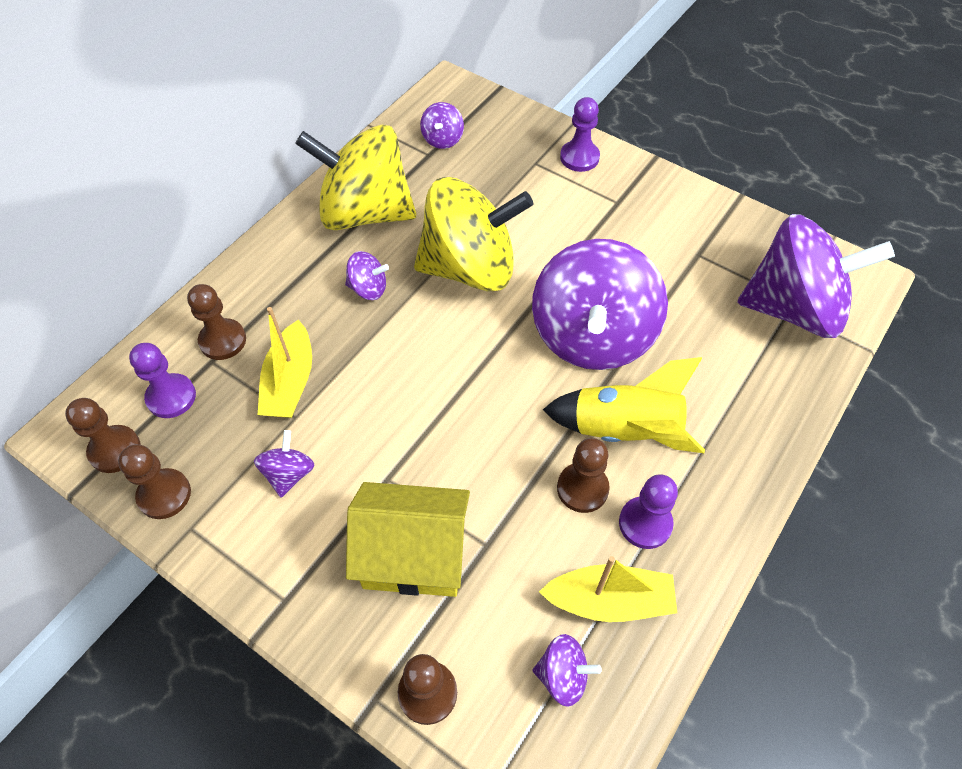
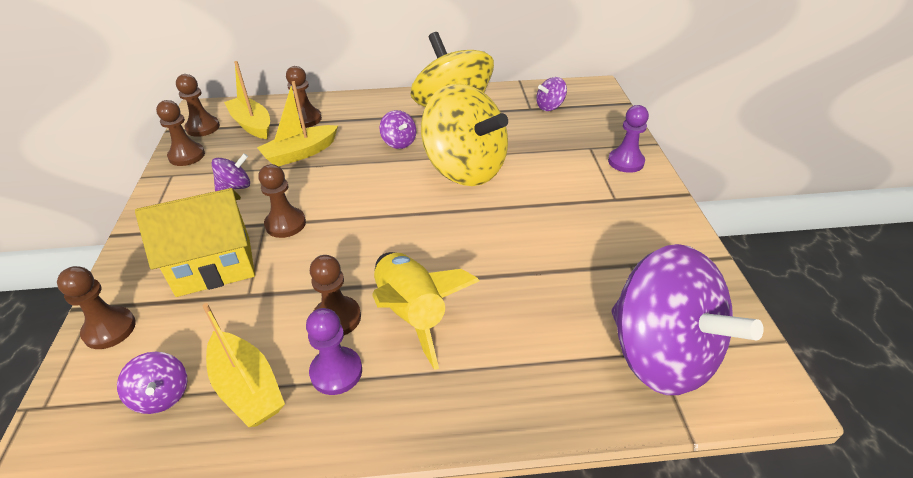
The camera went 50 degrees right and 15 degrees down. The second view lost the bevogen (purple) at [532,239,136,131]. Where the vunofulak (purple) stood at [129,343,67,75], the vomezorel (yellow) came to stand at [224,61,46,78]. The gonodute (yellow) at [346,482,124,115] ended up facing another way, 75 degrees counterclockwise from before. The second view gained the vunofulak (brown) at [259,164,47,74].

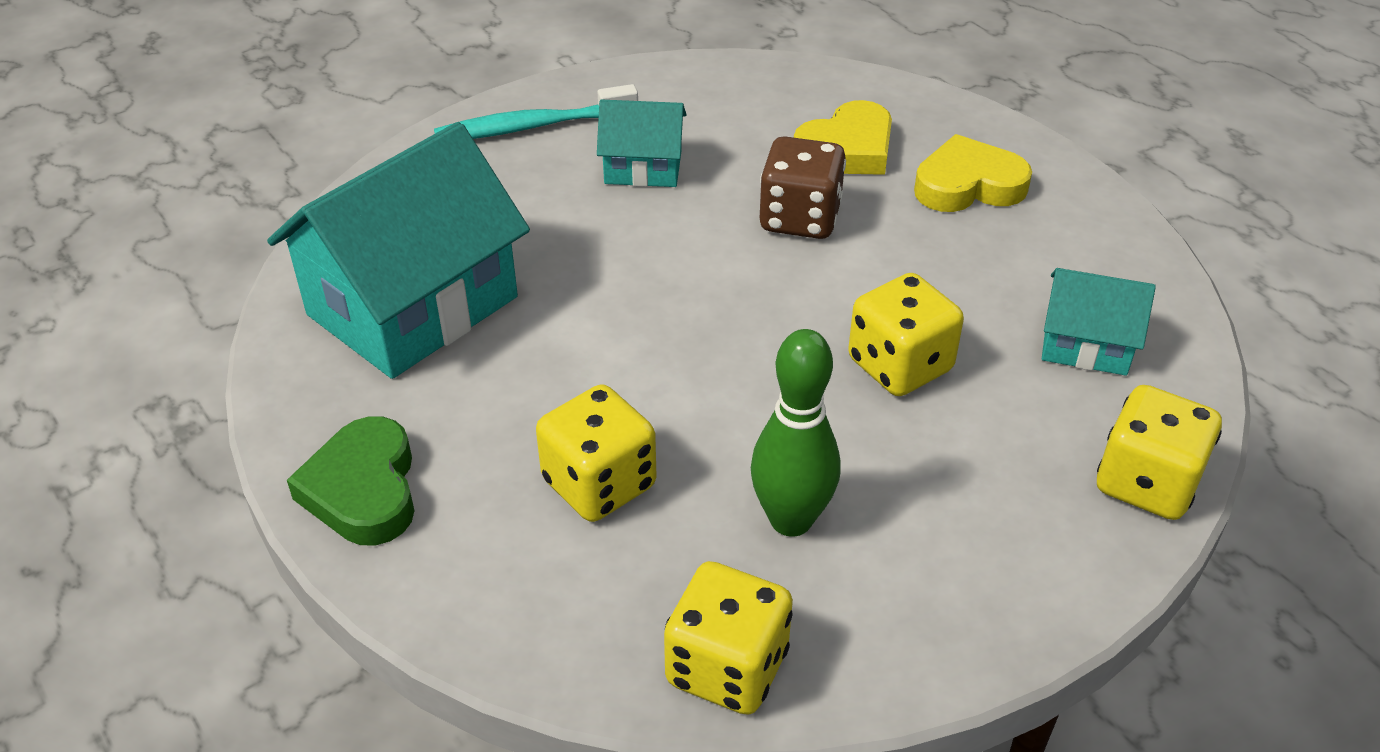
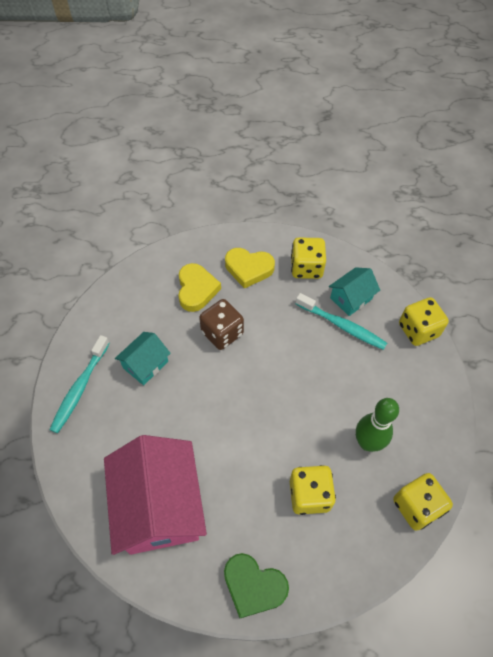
The camera went 55 degrees left and 15 degrees up. What was the gonodute (turquoise) at [267,122,263,257] turned into the gonodute (pink) at [104,435,103,120]. The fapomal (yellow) at [914,134,118,78] ended up facing another way, 105 degrees counterclockwise from before. The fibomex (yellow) ended up elsewhere, having gone from [848,273,116,123] to [291,237,35,42]. The second view gained the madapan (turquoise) at [296,293,91,57].

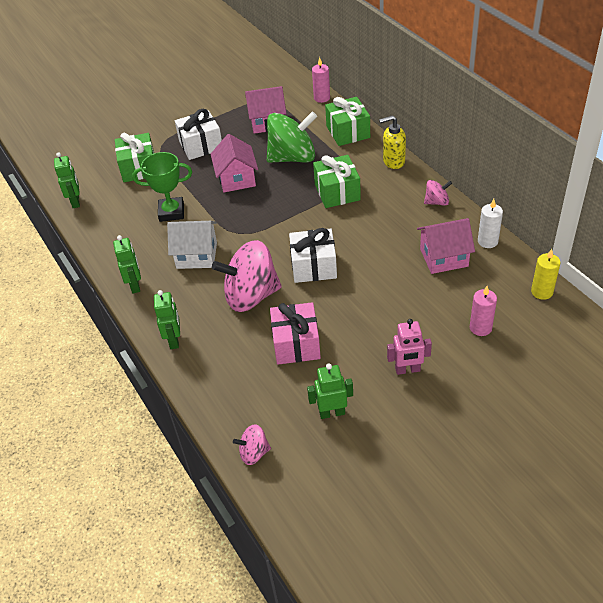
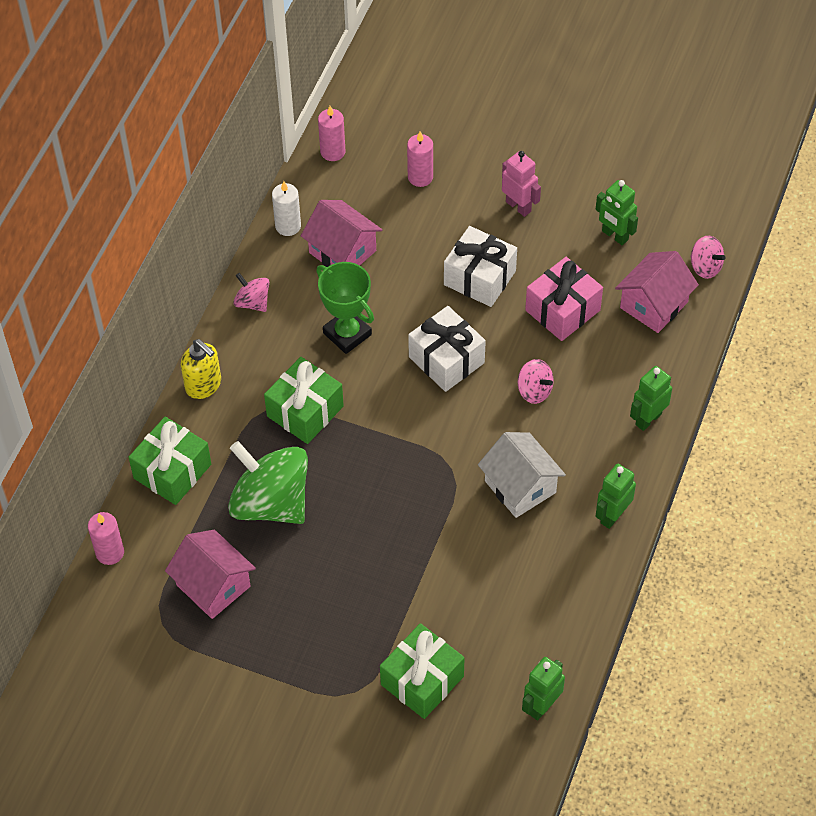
The camera went 130 degrees left and 10 degrees up. The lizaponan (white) ended up elsewhere, having gone from [175,109,47,51] to [444,226,73,81]. The gonodute (pink) ended up elsewhere, having gone from [211,134,47,58] to [615,251,84,82]. The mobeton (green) ended up elsewhere, having gone from [132,152,60,70] to [316,262,58,92]. The size of the bevogen (pink) at [212,240,70,72] changed by a factor of 0.47. What was the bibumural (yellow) at [531,249,30,51] turned into the bibumural (pink) at [318,106,28,55].

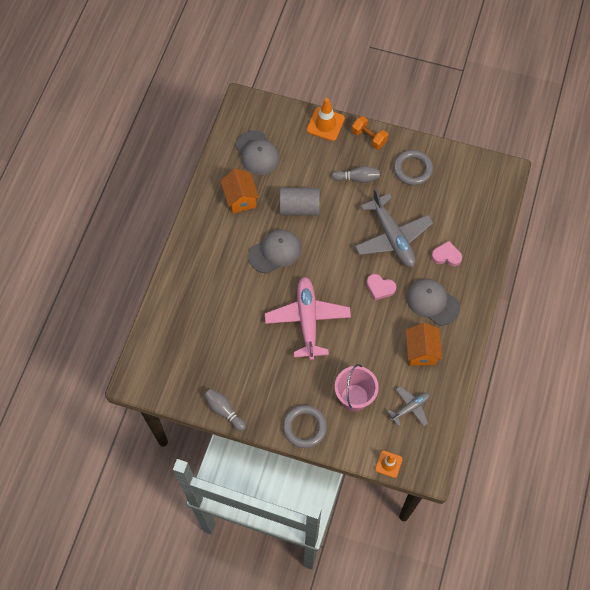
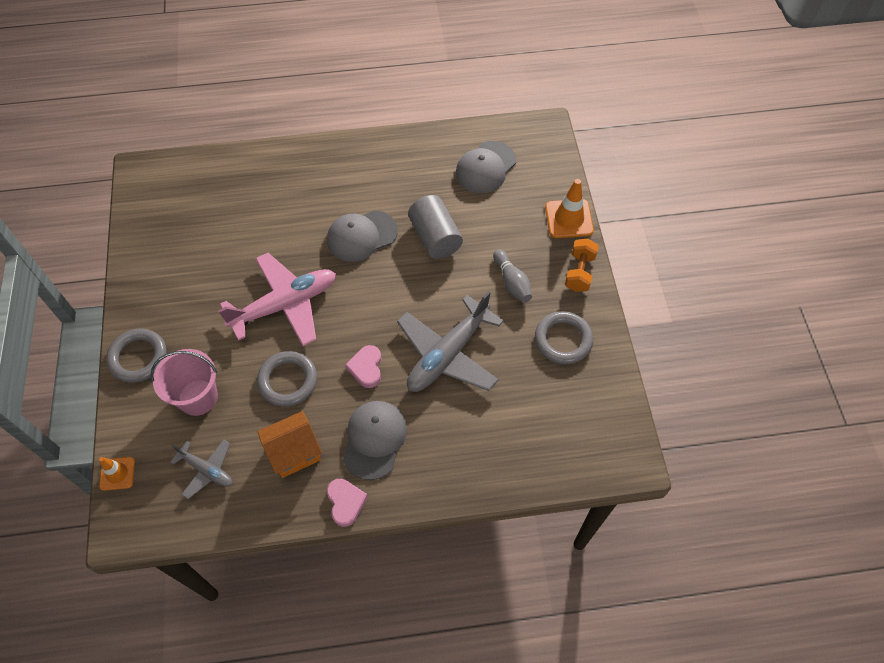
The camera went 65 degrees right and 5 degrees down. The second view lost the gonodute (orange) at [220,169,39,45]. The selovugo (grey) at [248,230,53,43] ended up facing another way, 120 degrees clockwise from before. The fapomal (pink) ended up elsewhere, having gone from [431,241,31,25] to [327,479,41,48]. The second view lost the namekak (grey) at [205,389,41,42]. The second view gained the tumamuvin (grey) at [257,351,60,56].

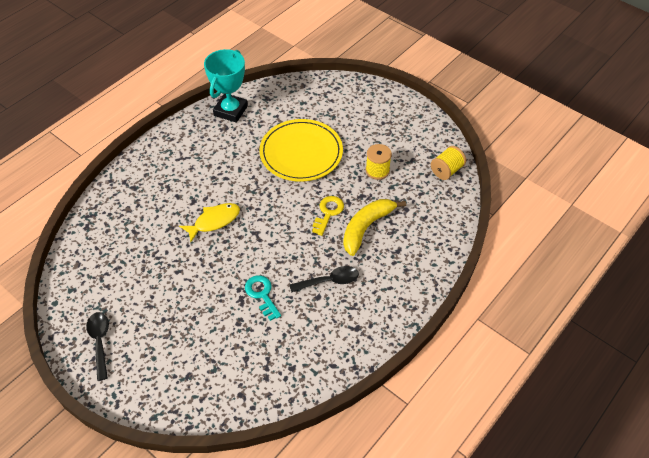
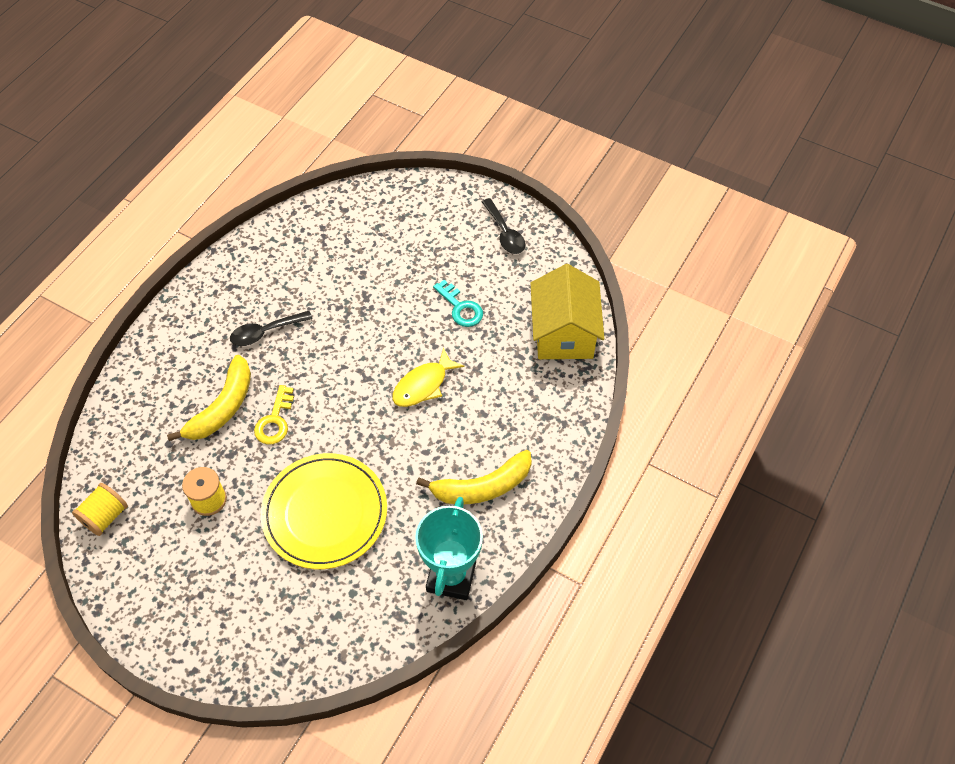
The camera went 170 degrees right and 5 degrees up. The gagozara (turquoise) ended up elsewhere, having gone from [245,275,36,46] to [433,280,50,47]. The second view gained the gonodute (yellow) at [531,264,73,95]. The second view gained the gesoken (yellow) at [416,450,116,54].

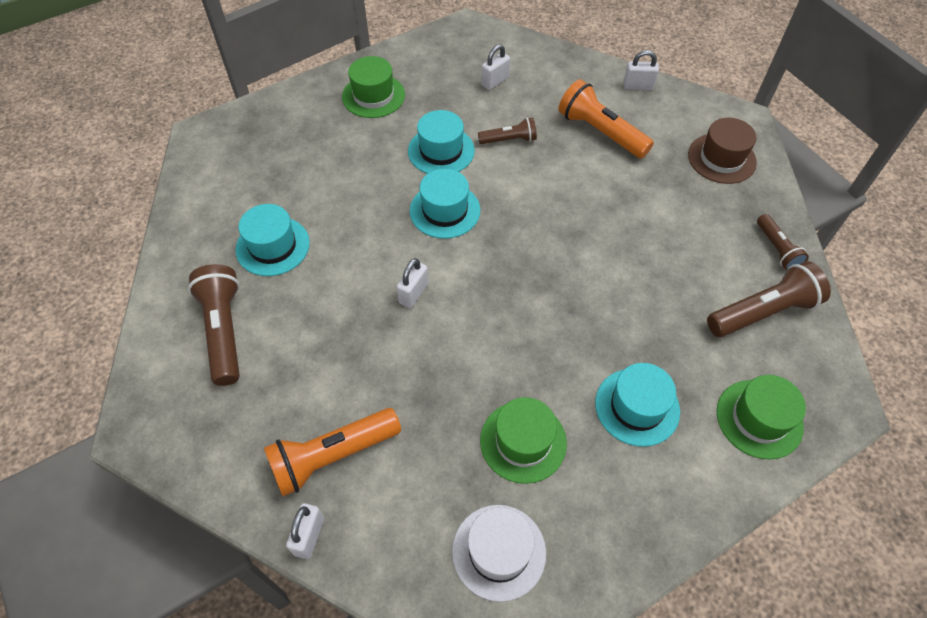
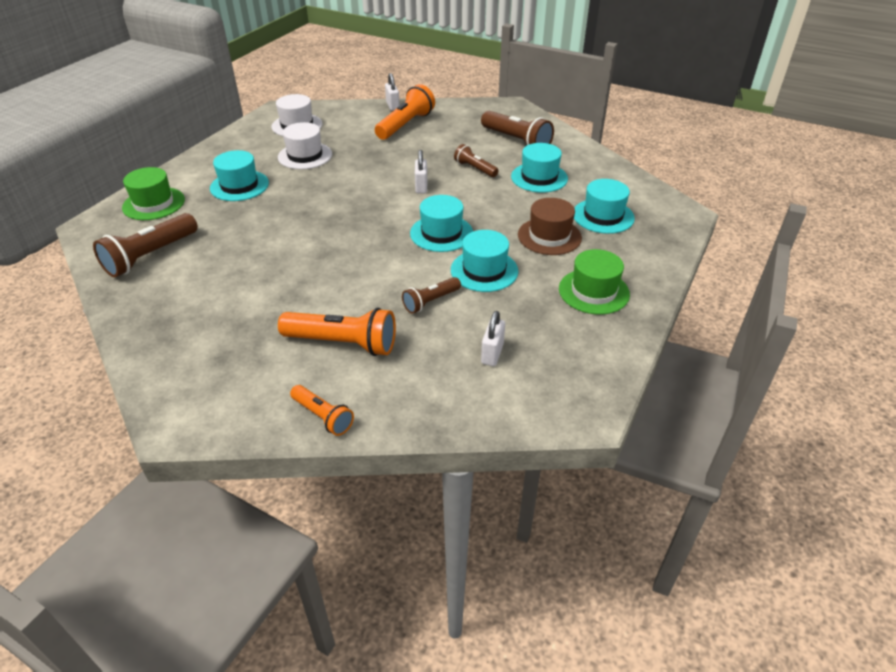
The camera went 150 degrees right and 15 degrees down. Where the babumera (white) stood at [624,50,35,40], the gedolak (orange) came to stand at [290,385,64,51]. The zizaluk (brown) ended up elsewhere, having gone from [688,118,69,66] to [518,198,64,57]. The gedolak (brown) ended up elsewhere, having gone from [757,214,52,57] to [454,144,45,33]. What was the zizaluk (green) at [480,397,87,87] turned into the zizaluk (white) at [278,122,54,47]. The second view gained the zizaluk (turquoise) at [574,179,61,55].

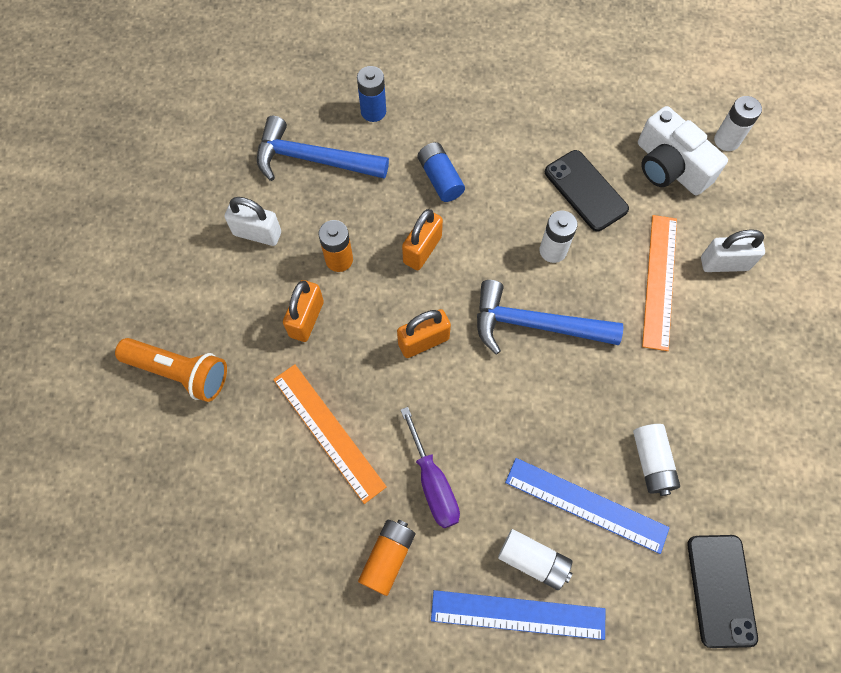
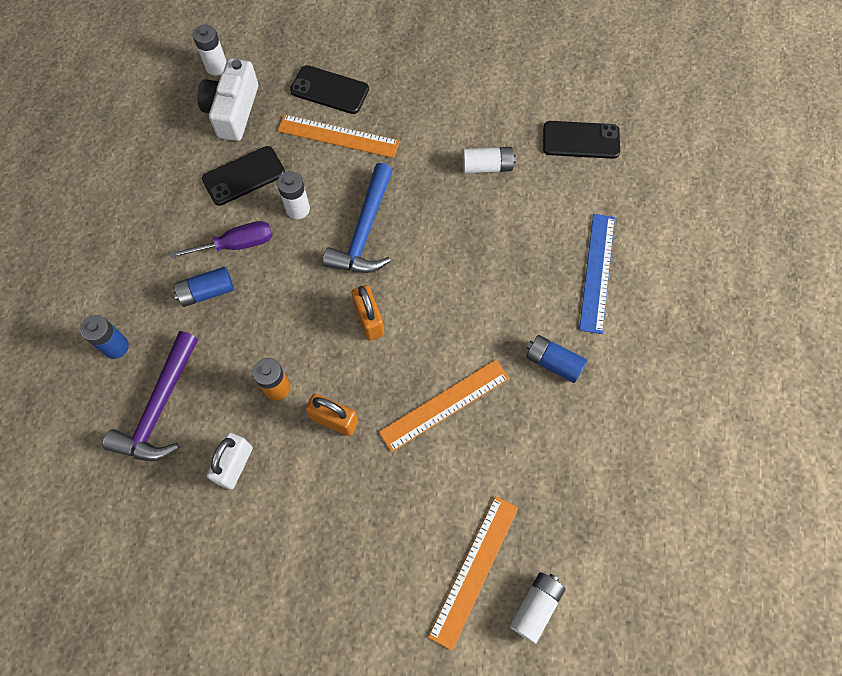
The camera went 85 degrees left and 0 degrees up. The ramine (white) at [638,106,90,89] ended up facing another way, 135 degrees clockwise from before. What was the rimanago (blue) at [257,116,132,65] turned into the rimanago (purple) at [103,331,95,130]. The second view lost the babumera (orange) at [402,209,41,61]. Where the babumera (white) stood at [701,229,64,43], the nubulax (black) came to stand at [290,65,79,49]. The second view lost the gedolak (orange) at [115,338,112,64]. The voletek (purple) ended up elsewhere, having gone from [401,407,59,121] to [170,221,102,38]. The second view lost the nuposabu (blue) at [505,458,165,96]. What was the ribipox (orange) at [358,520,57,76] turned into the ribipox (blue) at [526,335,61,48]. The ribipox (white) ended up elsewhere, having gone from [498,529,74,61] to [510,572,56,72]. The second view gained the nuposabu (orange) at [428,496,90,155].

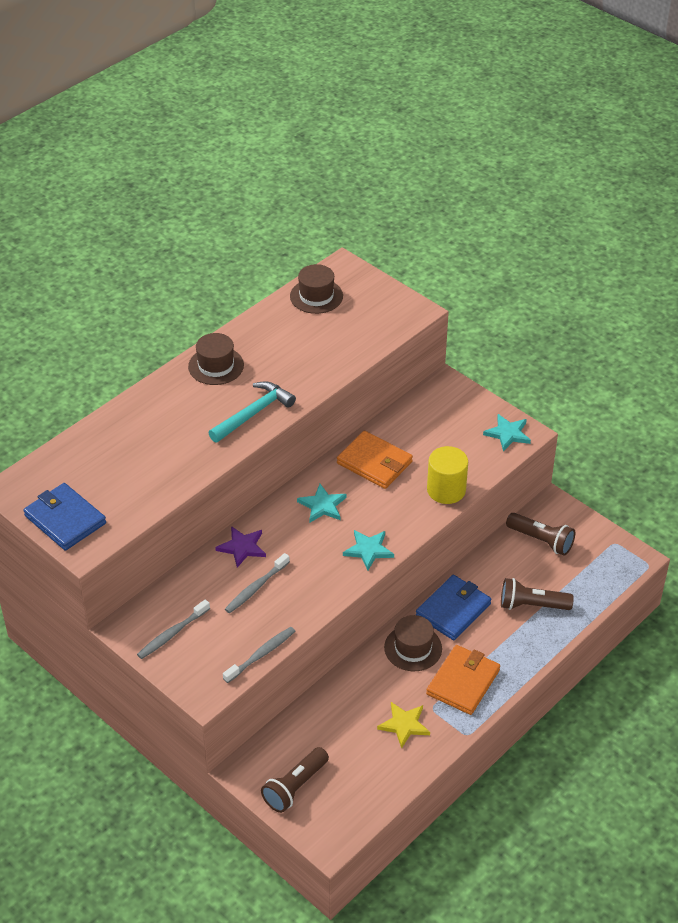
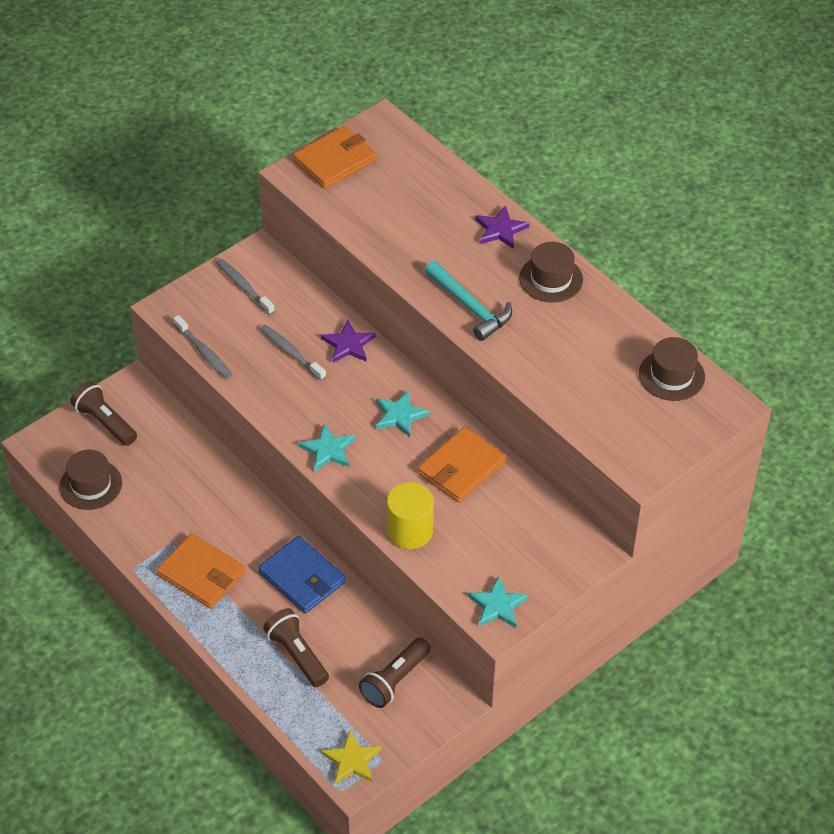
The camera went 95 degrees right and 5 degrees up. What was the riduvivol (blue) at [23,483,83,68] turned into the riduvivol (orange) at [293,126,84,63]. The gedolak (brown) at [501,578,73,32] ended up facing another way, 45 degrees counterclockwise from before. The zizaluk (brown) ended up elsewhere, having gone from [384,615,58,56] to [60,450,62,60]. The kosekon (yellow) ended up elsewhere, having gone from [377,702,53,46] to [321,730,61,54]. The second view gained the kosekon (purple) at [475,206,55,43].

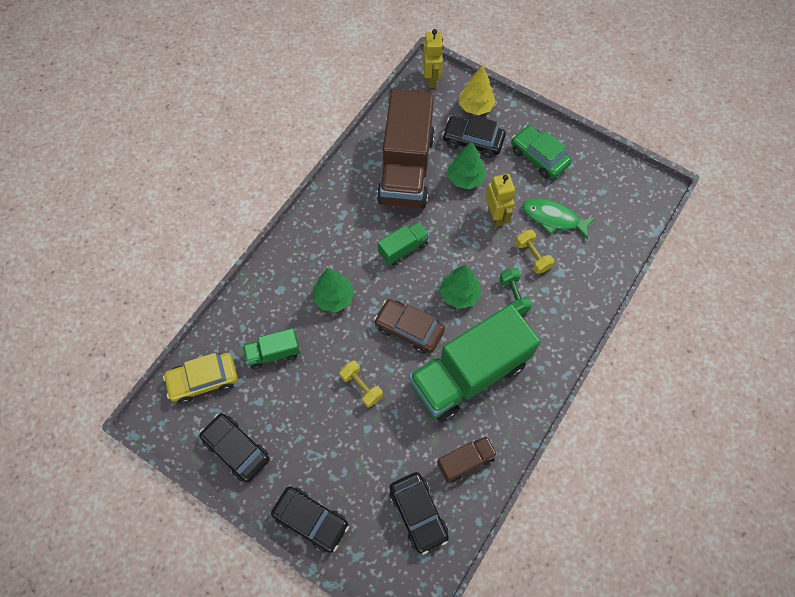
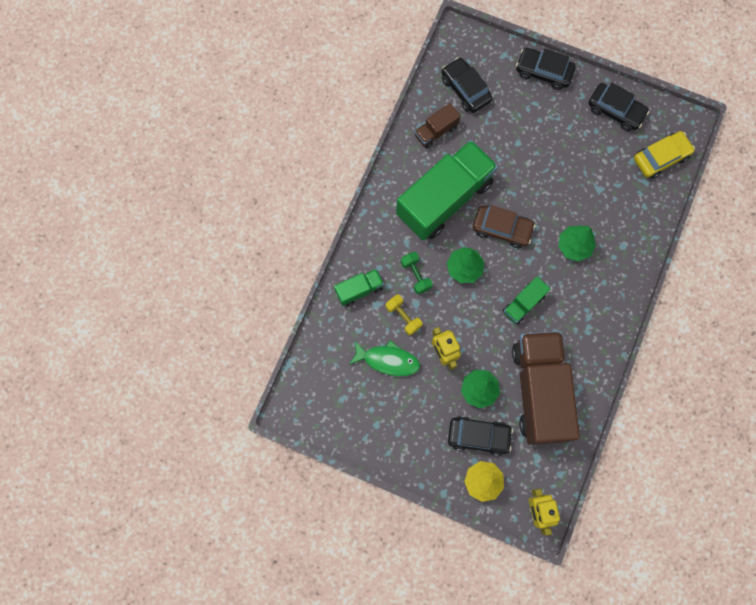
The camera went 170 degrees right and 10 degrees up. The second view lost the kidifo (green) at [511,125,61,54]. The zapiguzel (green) ended up elsewhere, having gone from [242,328,58,41] to [334,269,50,37]. The second view lost the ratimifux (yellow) at [340,360,43,47].

